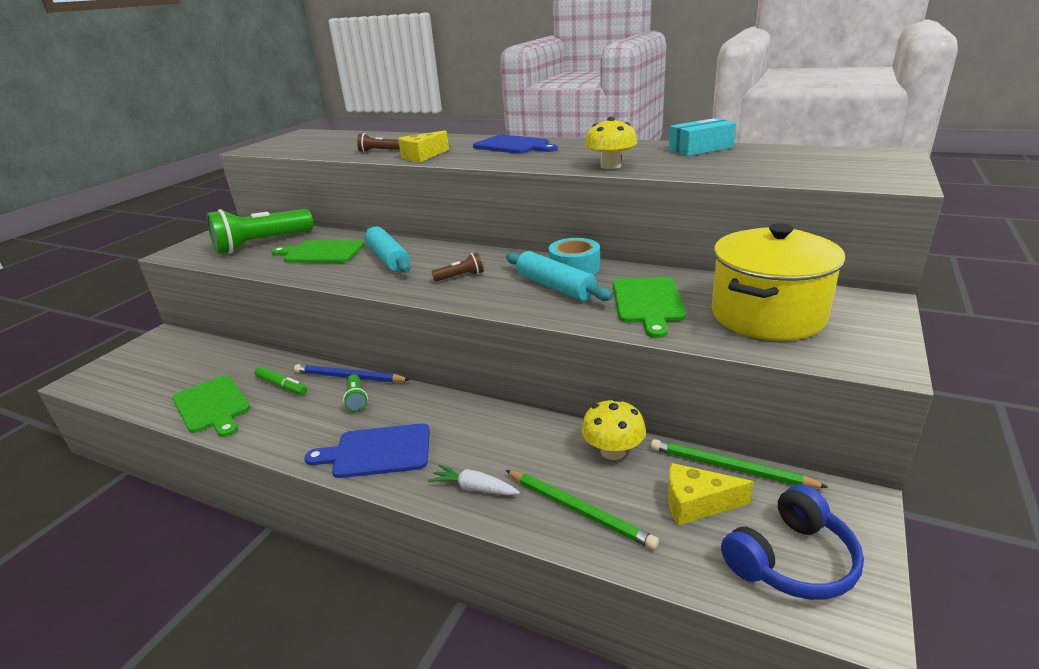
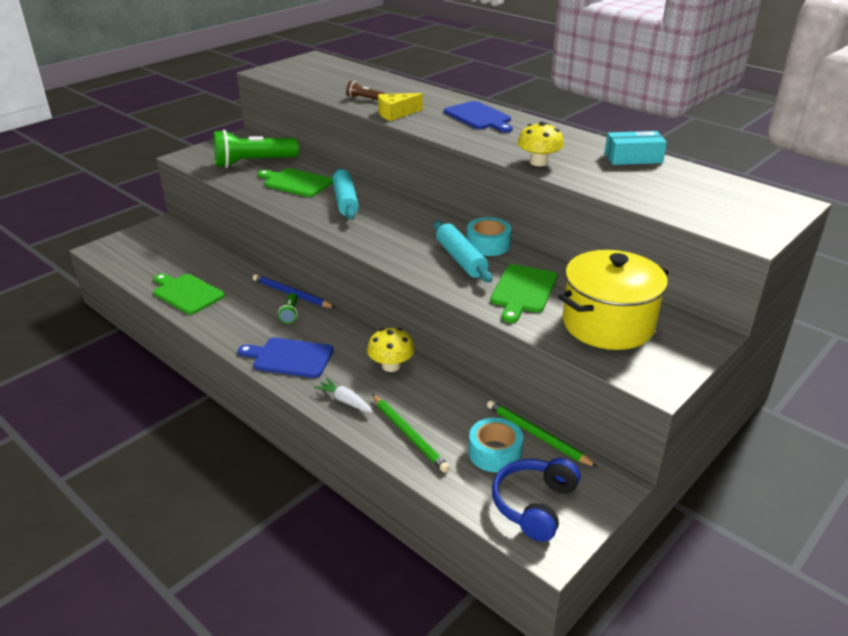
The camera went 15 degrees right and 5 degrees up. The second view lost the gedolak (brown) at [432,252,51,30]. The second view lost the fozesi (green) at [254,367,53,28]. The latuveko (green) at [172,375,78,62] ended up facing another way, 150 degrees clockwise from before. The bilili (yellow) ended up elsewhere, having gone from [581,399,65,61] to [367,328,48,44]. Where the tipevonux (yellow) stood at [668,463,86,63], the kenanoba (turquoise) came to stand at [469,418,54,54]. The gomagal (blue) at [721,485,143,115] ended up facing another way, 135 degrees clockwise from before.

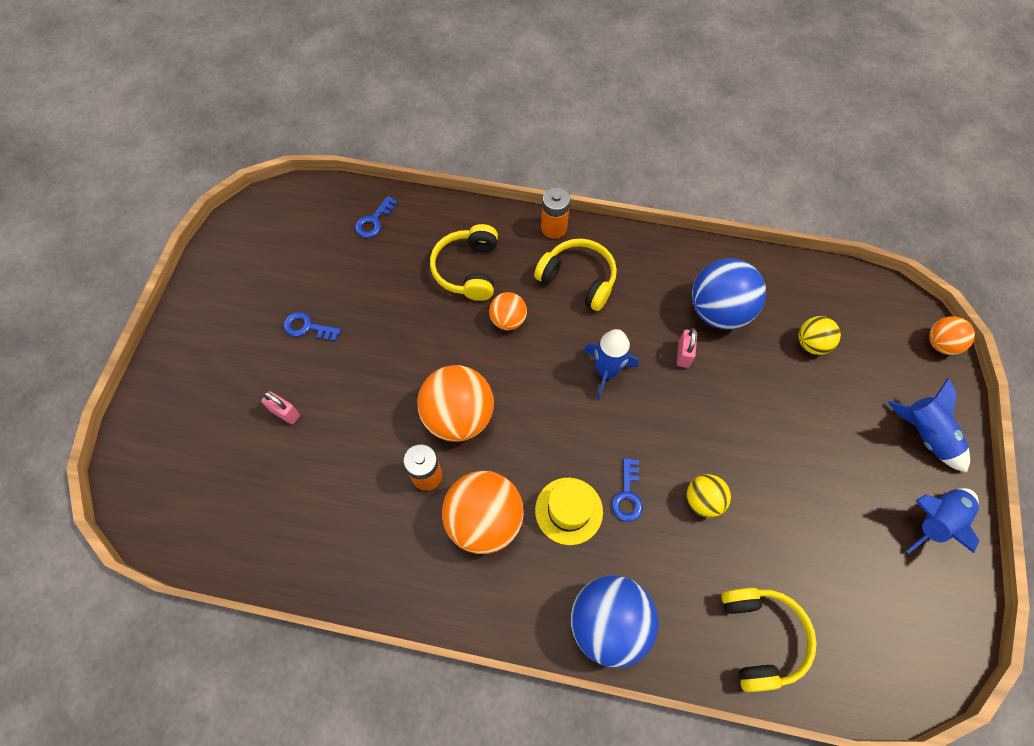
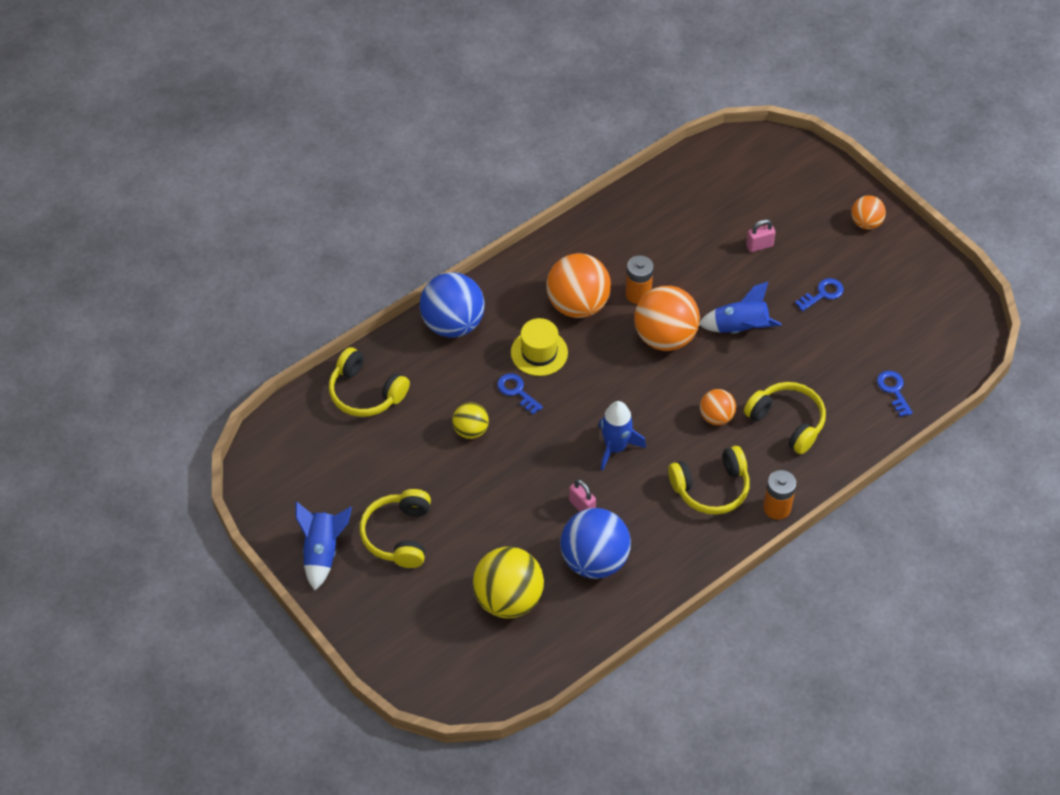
The camera went 130 degrees right and 10 degrees down. The size of the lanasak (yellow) at [798,316,43,39] changed by a factor of 1.84. The lanasak (orange) ended up elsewhere, having gone from [929,316,46,39] to [851,195,35,34]. The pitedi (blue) ended up elsewhere, having gone from [888,378,82,95] to [699,281,82,53]. The second view gained the gomagal (yellow) at [360,489,71,79].

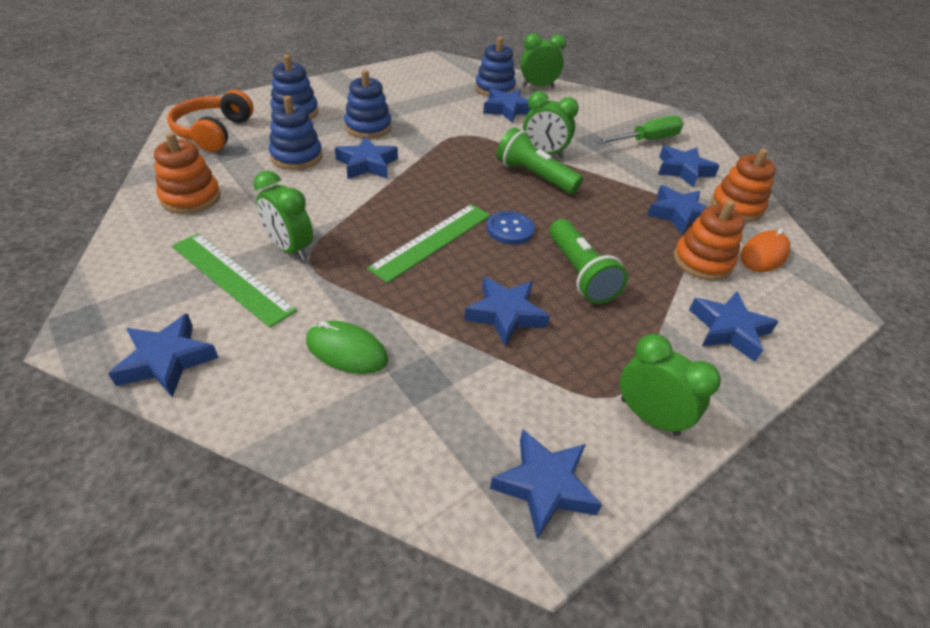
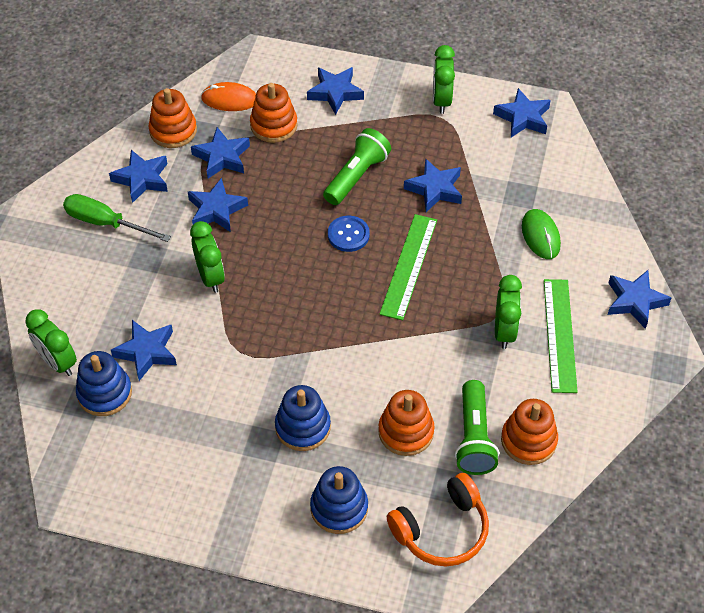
The camera went 125 degrees left and 10 degrees up. What was the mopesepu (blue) at [269,96,53,74] turned into the mopesepu (orange) at [378,390,57,66]. The gedolak (green) ended up elsewhere, having gone from [496,127,87,67] to [455,380,44,95]. The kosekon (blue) ended up elsewhere, having gone from [335,137,63,42] to [188,178,60,54]. The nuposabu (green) at [367,204,123,79] ended up facing another way, 75 degrees counterclockwise from before.

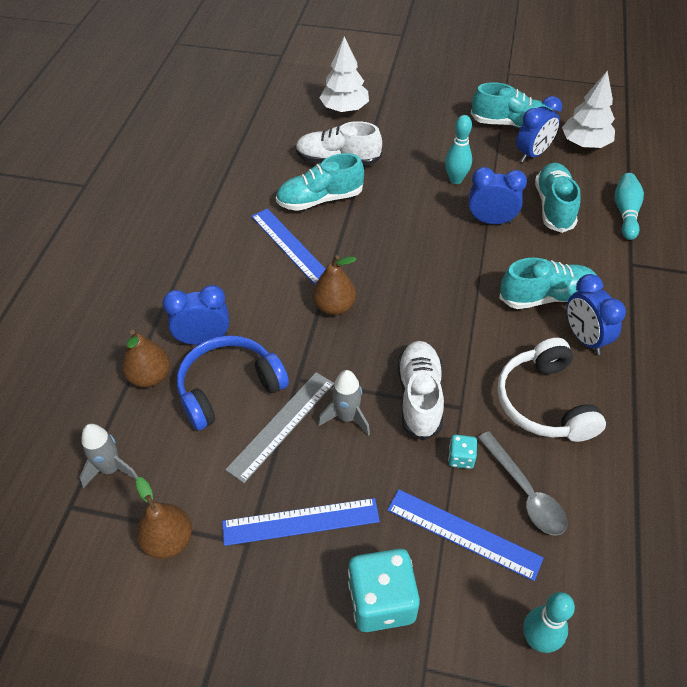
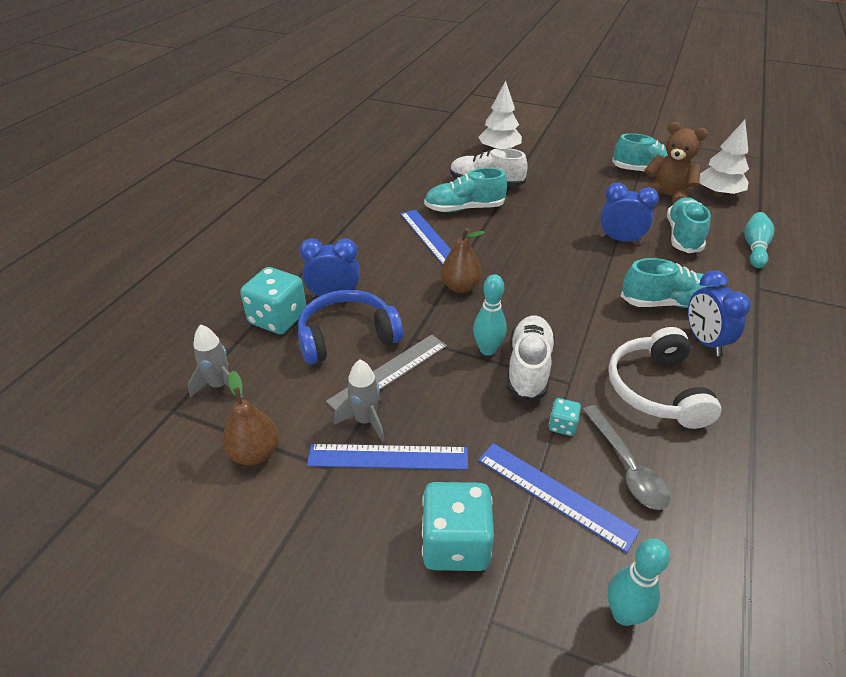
The camera went 10 degrees right and 10 degrees down. Where the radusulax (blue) stood at [516,96,46,66], the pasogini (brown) came to stand at [642,122,66,82]. The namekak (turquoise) ended up elsewhere, having gone from [445,115,27,69] to [473,274,34,82]. Where the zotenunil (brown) stood at [122,330,48,57], the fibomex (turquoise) came to stand at [240,267,66,67]. The pitedi (grey) ended up elsewhere, having gone from [318,370,52,66] to [334,360,51,82].

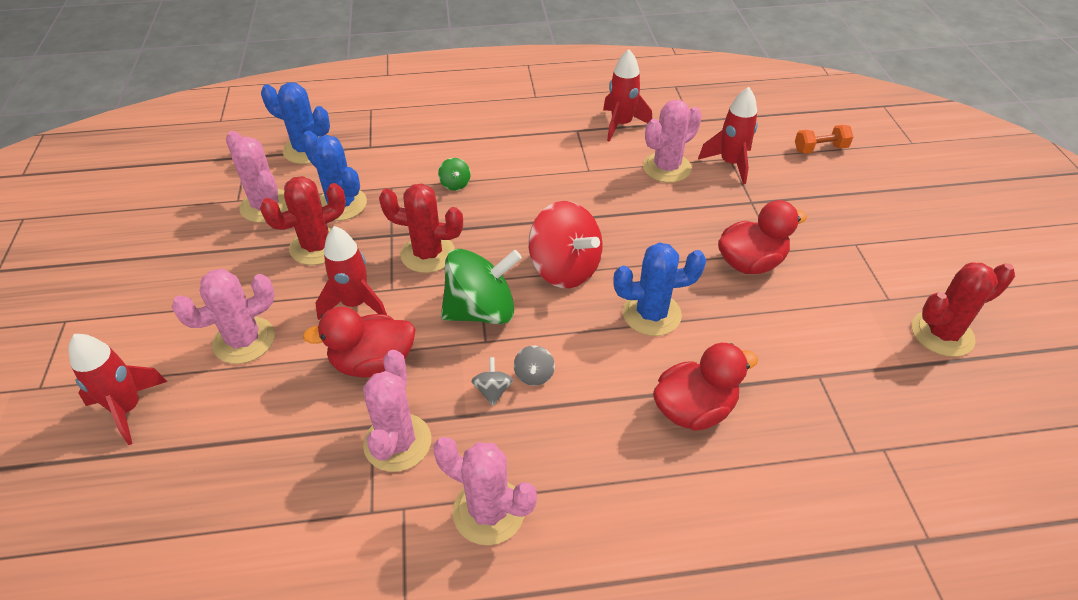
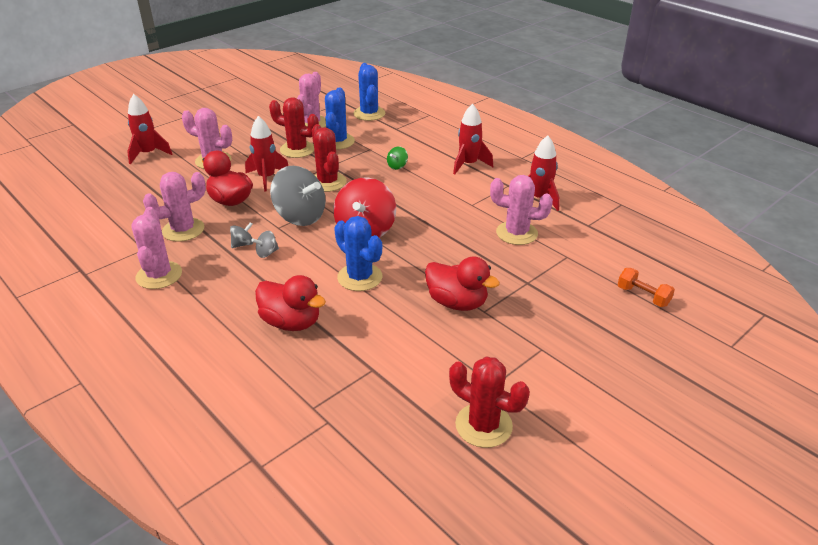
The camera went 55 degrees right and 10 degrees down. The pitedi (red) ended up elsewhere, having gone from [698,87,60,97] to [453,104,40,71]. What was the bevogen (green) at [441,249,81,75] turned into the bevogen (grey) at [270,166,56,60].

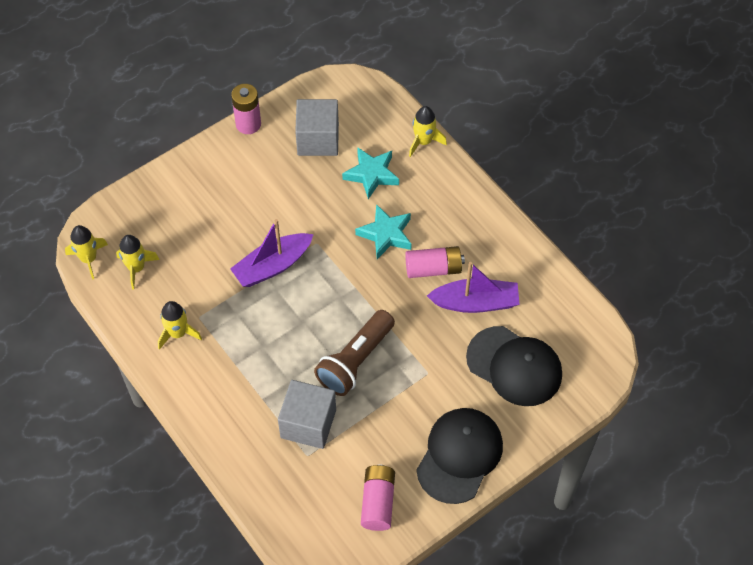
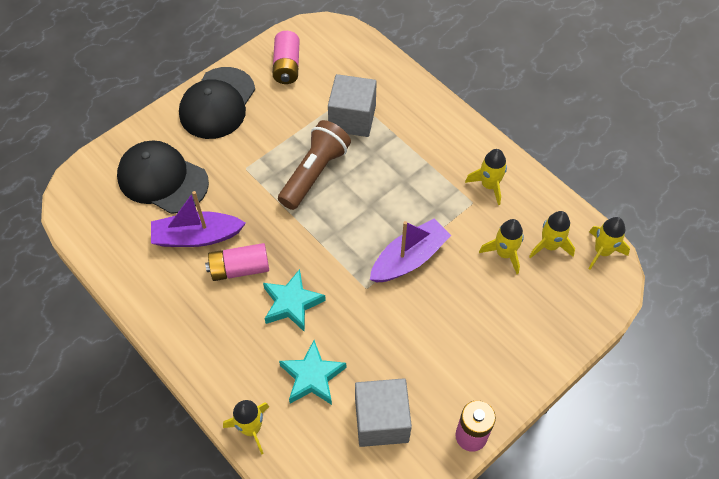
The camera went 175 degrees right and 0 degrees up. The second view gained the pitedi (yellow) at [479,219,45,55].

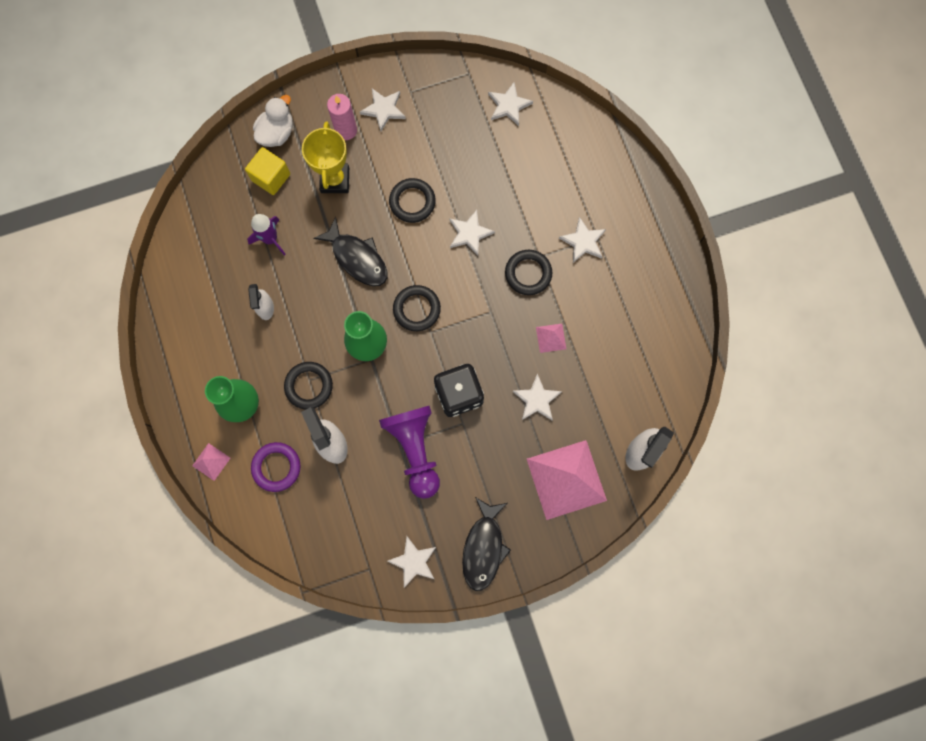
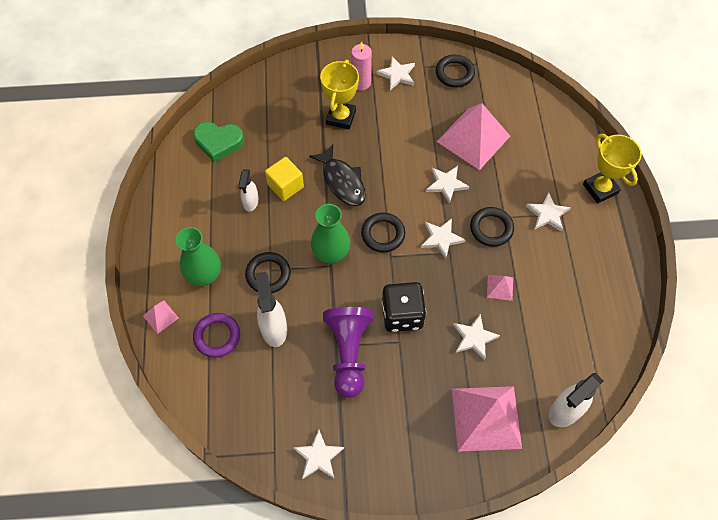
The camera went 15 degrees right and 15 degrees down. The kosekon (white) ended up elsewhere, having gone from [488,82,45,44] to [421,218,44,41]. The second view lost the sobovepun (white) at [253,95,40,52]. The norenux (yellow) ended up elsewhere, having gone from [245,147,45,48] to [265,157,39,44]. The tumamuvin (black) ended up elsewhere, having gone from [389,178,47,45] to [436,55,39,33]. The second view lost the pitedi (purple) at [247,214,39,42]. The second view lost the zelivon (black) at [462,497,49,94]. The second view gained the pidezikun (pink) at [437,103,73,67]. The second view gained the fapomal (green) at [193,122,51,40]. The second view gained the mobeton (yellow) at [583,134,59,70].

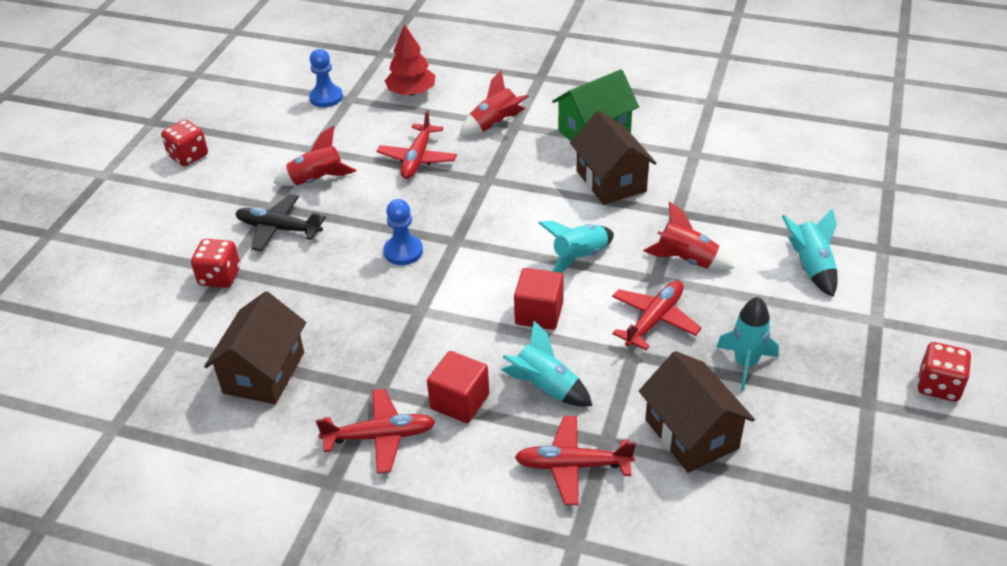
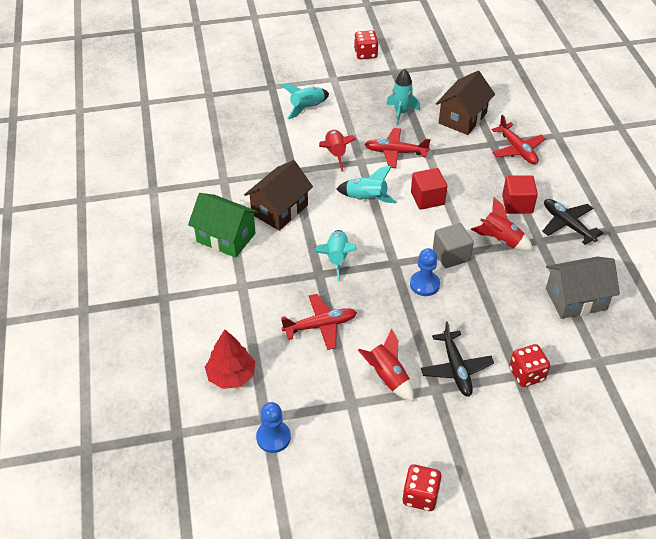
The camera went 120 degrees left and 5 degrees up. The pitedi (red) ended up elsewhere, having gone from [459,70,70,66] to [471,197,62,54]. What was the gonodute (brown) at [204,291,102,113] turned into the gonodute (grey) at [546,257,74,62]. The pitedi (turquoise) ended up elsewhere, having gone from [501,321,91,86] to [314,230,43,52]. What was the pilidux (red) at [316,389,119,85] turned into the pilidux (black) at [542,199,61,46]. The second view gained the norenux (grey) at [433,223,41,45].

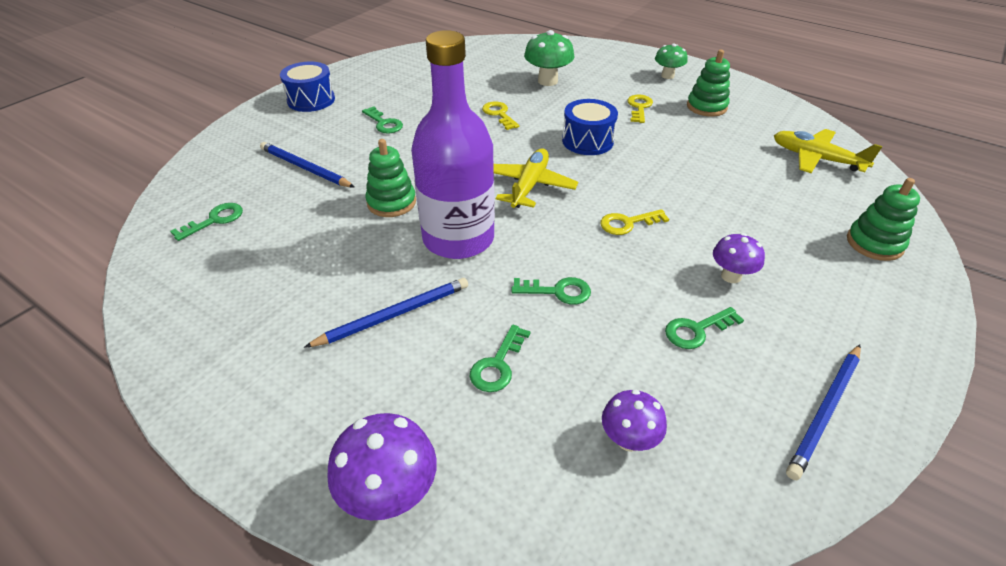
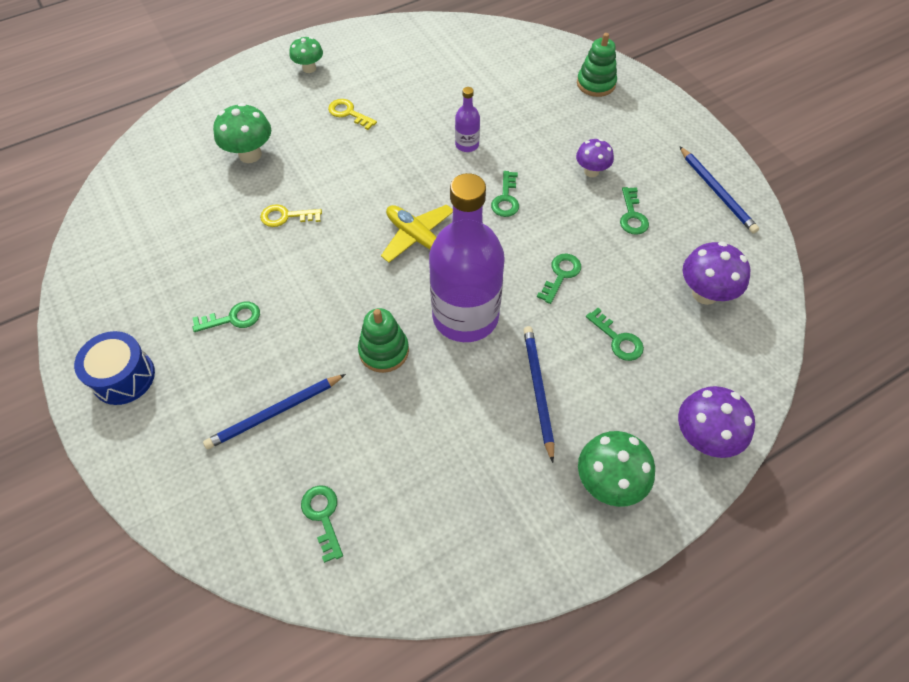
The camera went 65 degrees left and 15 degrees up. The second view lost the mopesepu (green) at [687,50,43,67]. The second view lost the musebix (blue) at [562,99,56,56]. The second view lost the pilidux (yellow) at [774,129,109,44]. What was the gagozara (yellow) at [600,209,69,26] turned into the gagozara (green) at [491,171,28,46]. The size of the bilili (purple) at [602,389,65,63] changed by a factor of 1.53. The second view gained the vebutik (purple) at [455,87,25,65]. The second view gained the bilili (green) at [578,431,77,76].

